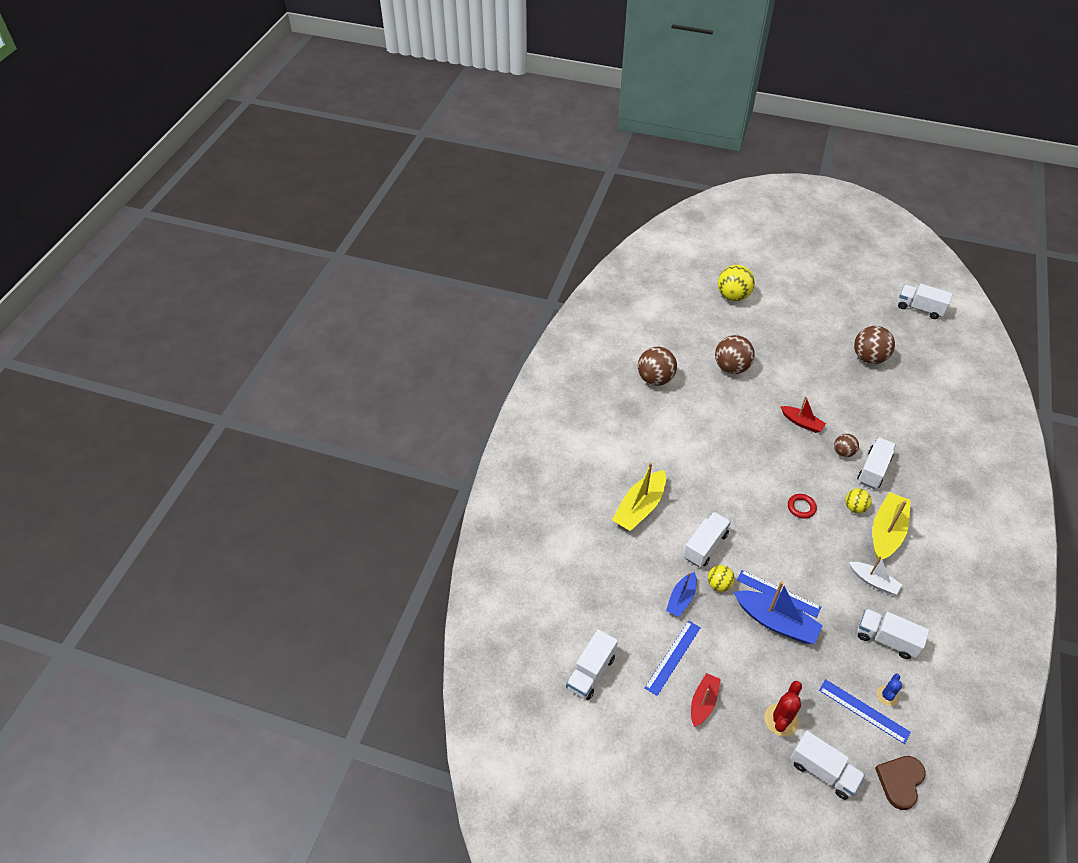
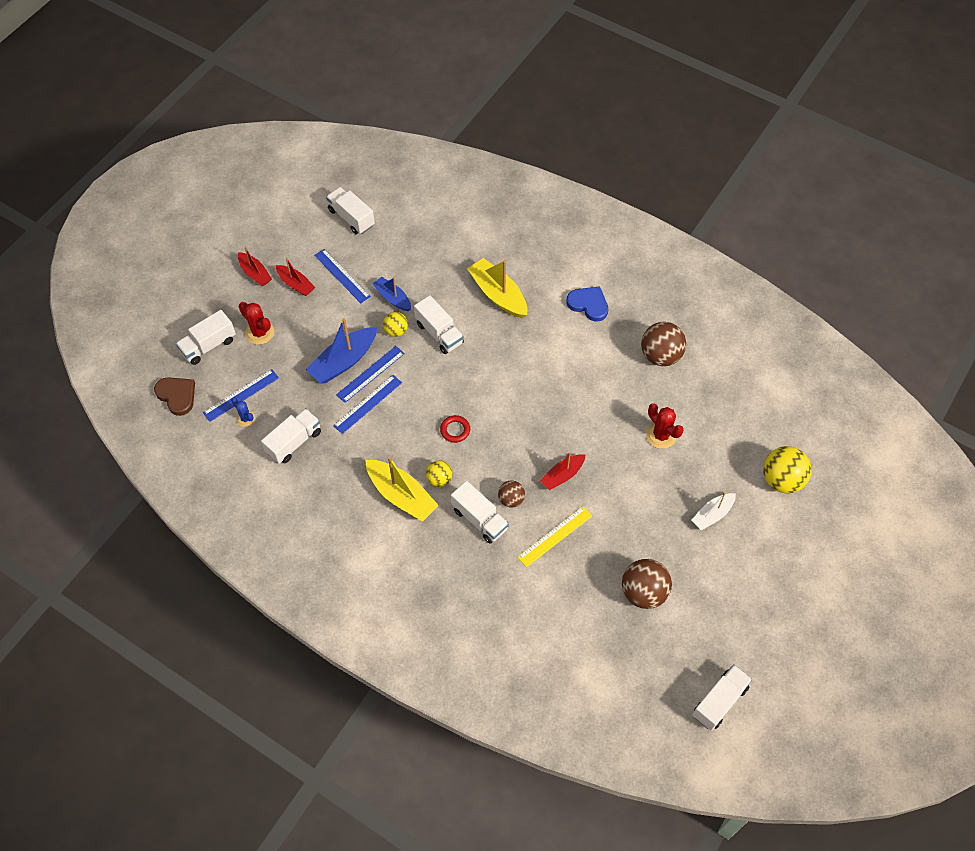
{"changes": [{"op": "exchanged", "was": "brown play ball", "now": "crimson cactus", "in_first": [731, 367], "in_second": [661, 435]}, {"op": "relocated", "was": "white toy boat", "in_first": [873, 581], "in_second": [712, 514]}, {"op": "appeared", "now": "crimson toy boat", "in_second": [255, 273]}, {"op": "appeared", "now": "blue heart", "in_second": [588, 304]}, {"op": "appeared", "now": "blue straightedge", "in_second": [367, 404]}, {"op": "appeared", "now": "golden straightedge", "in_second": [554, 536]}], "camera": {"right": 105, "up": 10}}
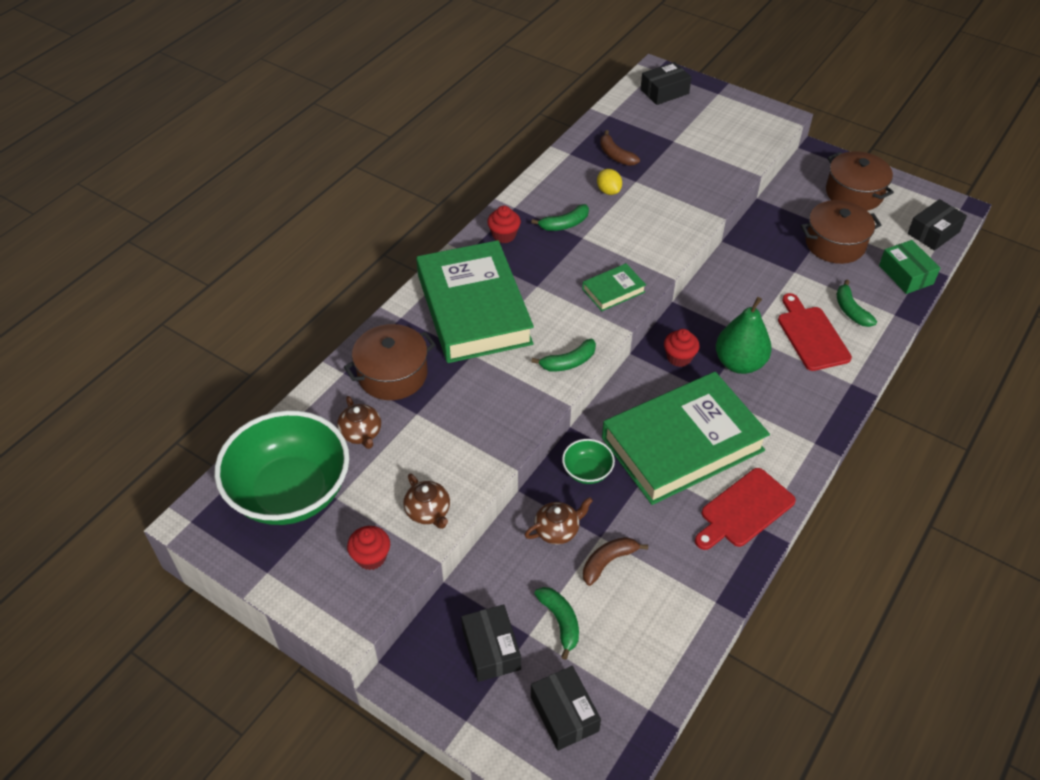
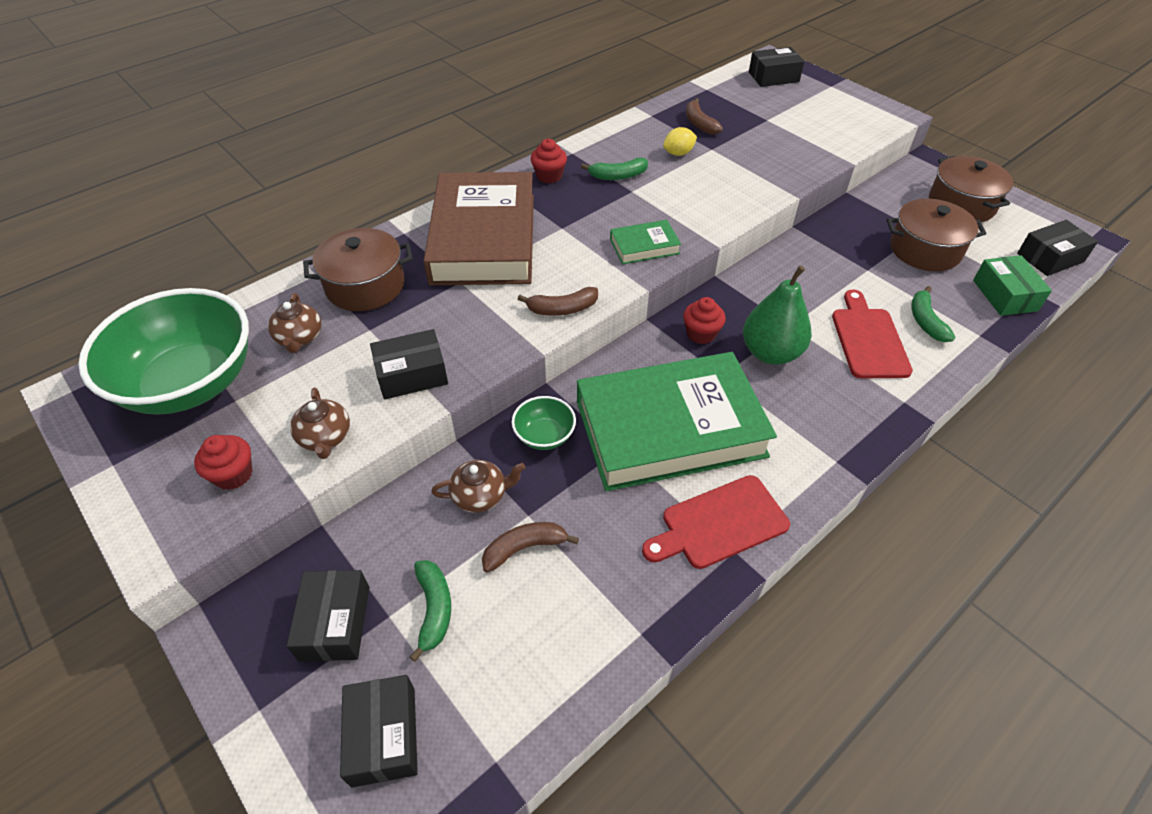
{"changes": [{"op": "spun", "was": "golden lemon", "in_first": [608, 191], "in_second": [678, 153], "clockwise": 75}, {"op": "colour", "was": "leaf-green hardcover", "now": "brown hardcover", "in_first": [473, 309], "in_second": [483, 238]}, {"op": "colour", "was": "leaf-green banana fruit", "now": "brown banana fruit", "in_first": [569, 362], "in_second": [562, 309]}, {"op": "appeared", "now": "jet-black box", "in_second": [412, 374]}], "camera": {"right": 15, "up": 0}}
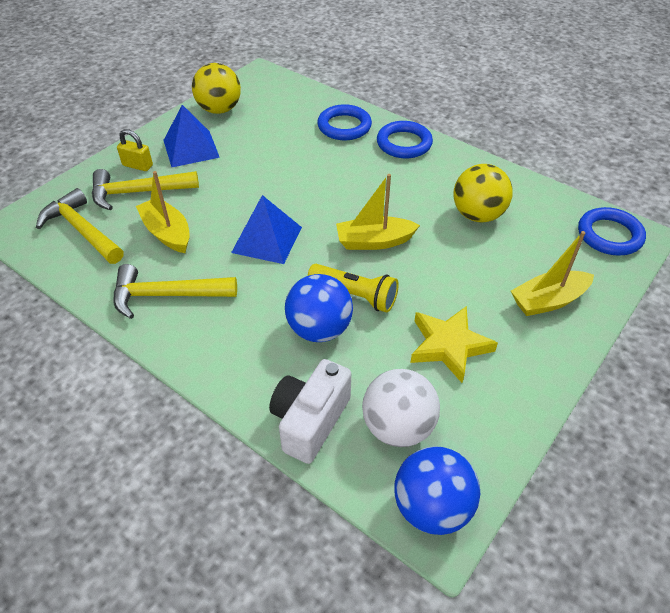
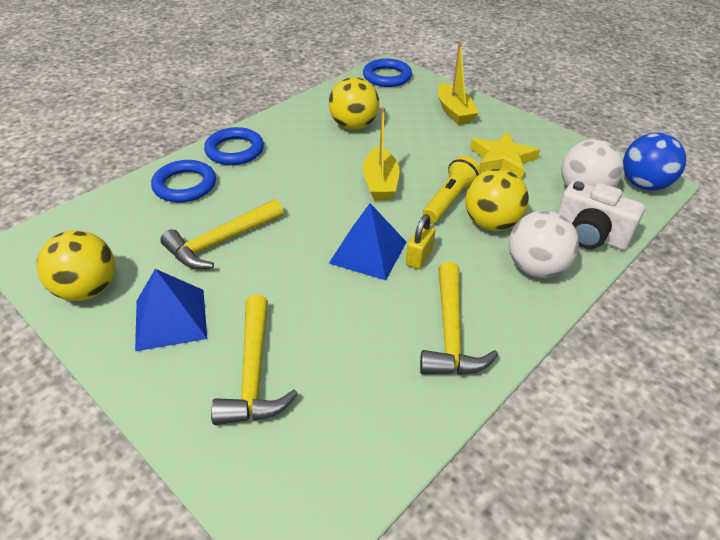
{"changes": [{"op": "relocated", "was": "golden small lock", "in_first": [137, 165], "in_second": [419, 257]}, {"op": "missing", "was": "golden toy boat", "in_first": [167, 233]}, {"op": "relocated", "was": "golden claw hammer", "in_first": [82, 230], "in_second": [221, 242]}, {"op": "colour", "was": "blue play ball", "now": "golden play ball", "in_first": [319, 329], "in_second": [491, 224]}, {"op": "appeared", "now": "white play ball", "in_second": [535, 268]}], "camera": {"right": -85, "up": -5}}
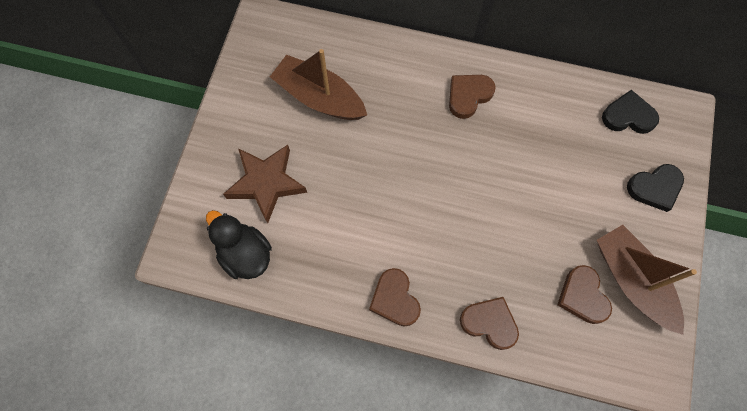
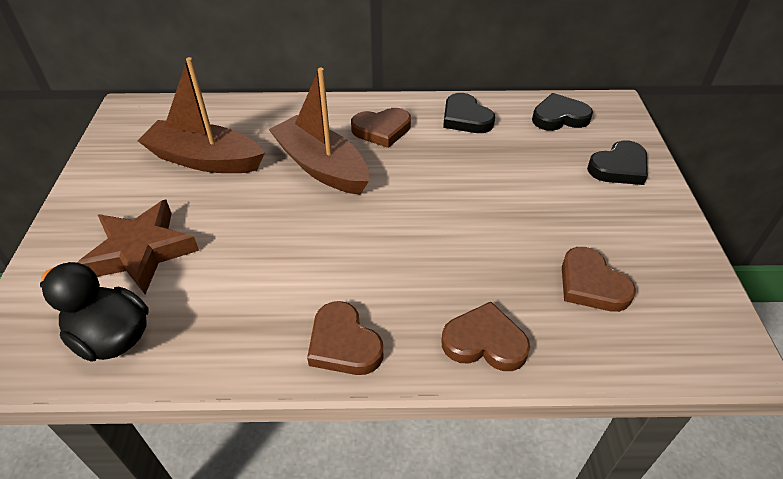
{"changes": [{"op": "spun", "was": "brown heart", "in_first": [468, 96], "in_second": [382, 130], "clockwise": -135}, {"op": "relocated", "was": "brown toy boat", "in_first": [632, 281], "in_second": [321, 167]}, {"op": "appeared", "now": "jet-black heart", "in_second": [465, 118]}], "camera": {"right": -15, "up": -25}}
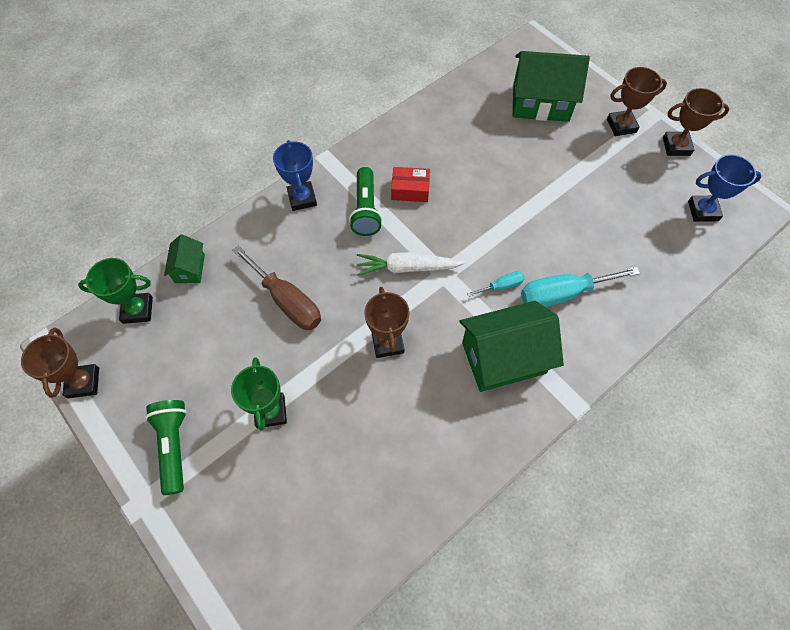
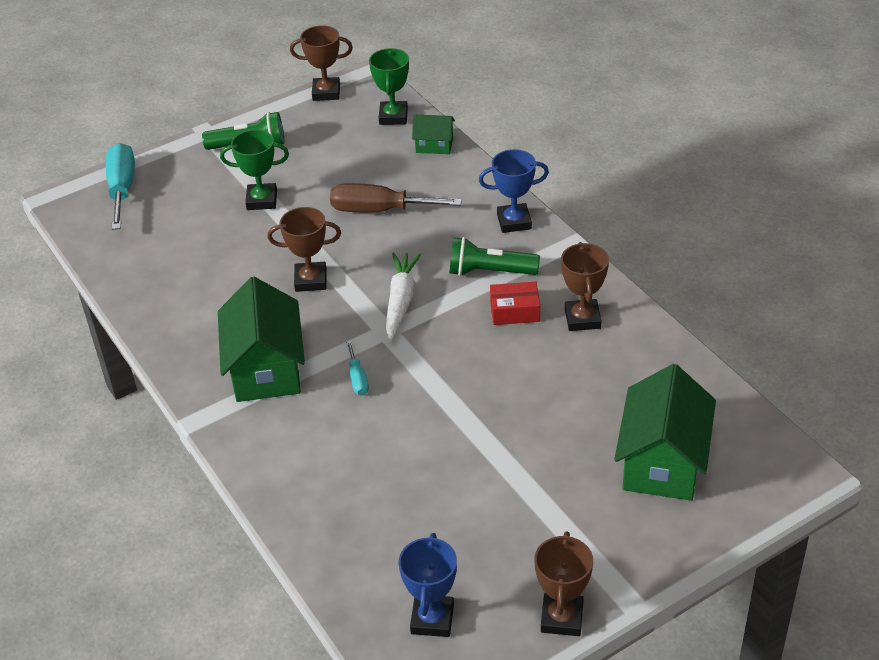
{"changes": [{"op": "relocated", "was": "brown prize cup", "in_first": [621, 126], "in_second": [582, 319]}, {"op": "spun", "was": "crimson box", "in_first": [410, 190], "in_second": [515, 311], "clockwise": 75}, {"op": "spun", "was": "brown flat screwdriver", "in_first": [287, 301], "in_second": [379, 210], "clockwise": 45}, {"op": "relocated", "was": "aqua flat screwdriver", "in_first": [562, 294], "in_second": [122, 189]}], "camera": {"right": 100, "up": -20}}
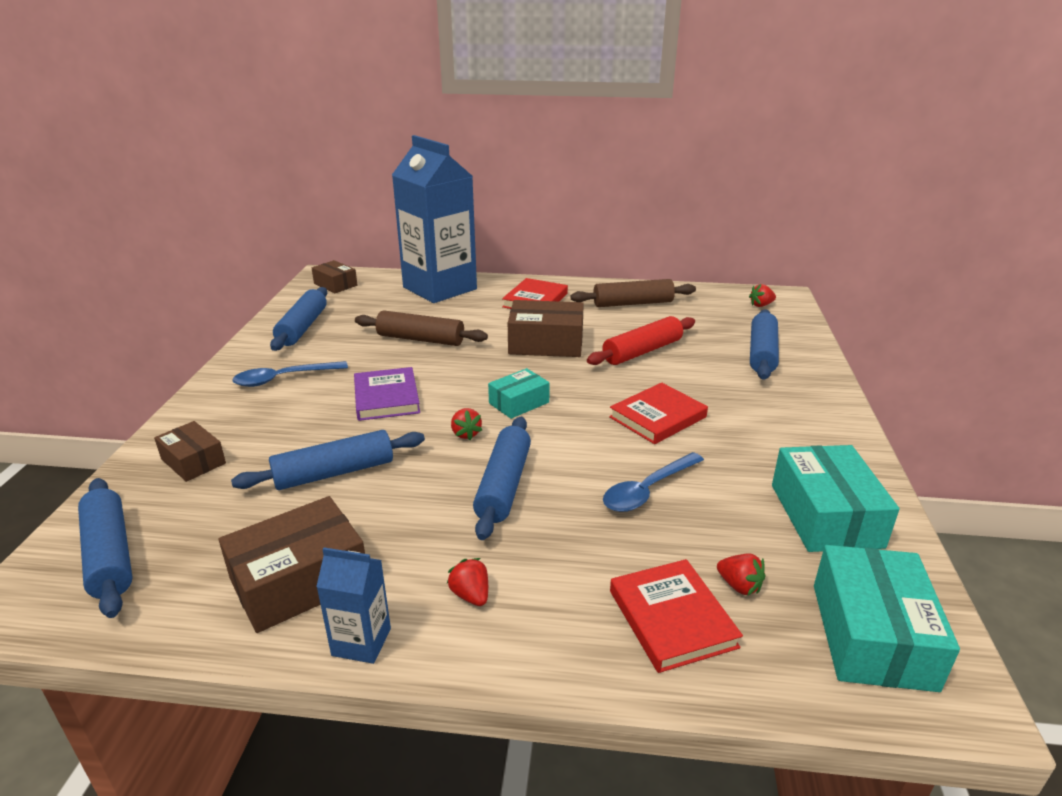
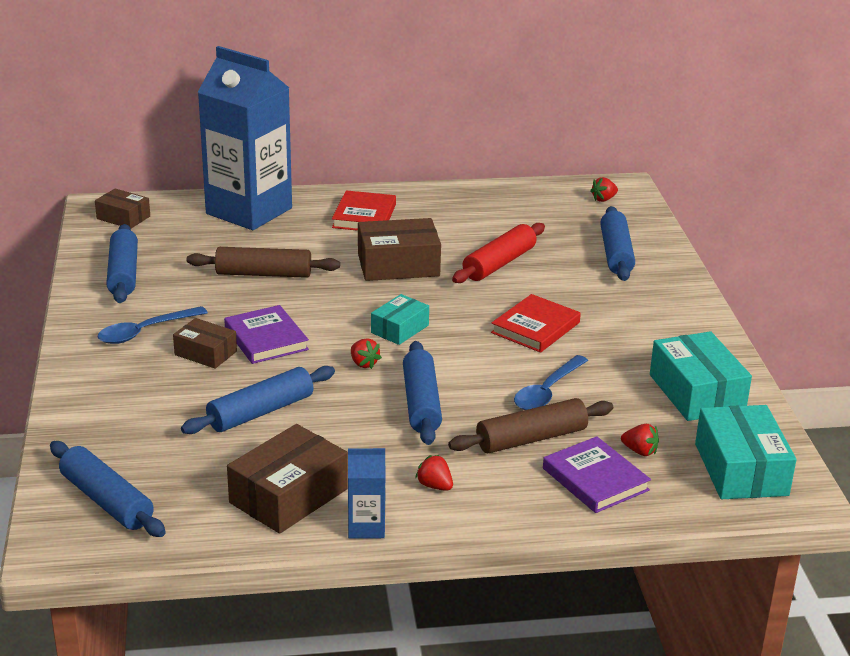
{"changes": [{"op": "relocated", "was": "brown dough roller", "in_first": [633, 303], "in_second": [531, 439]}, {"op": "relocated", "was": "brown box", "in_first": [193, 461], "in_second": [205, 353]}, {"op": "colour", "was": "crimson hardcover", "now": "royal purple hardcover", "in_first": [672, 618], "in_second": [595, 479]}], "camera": {"right": -15, "up": 0}}
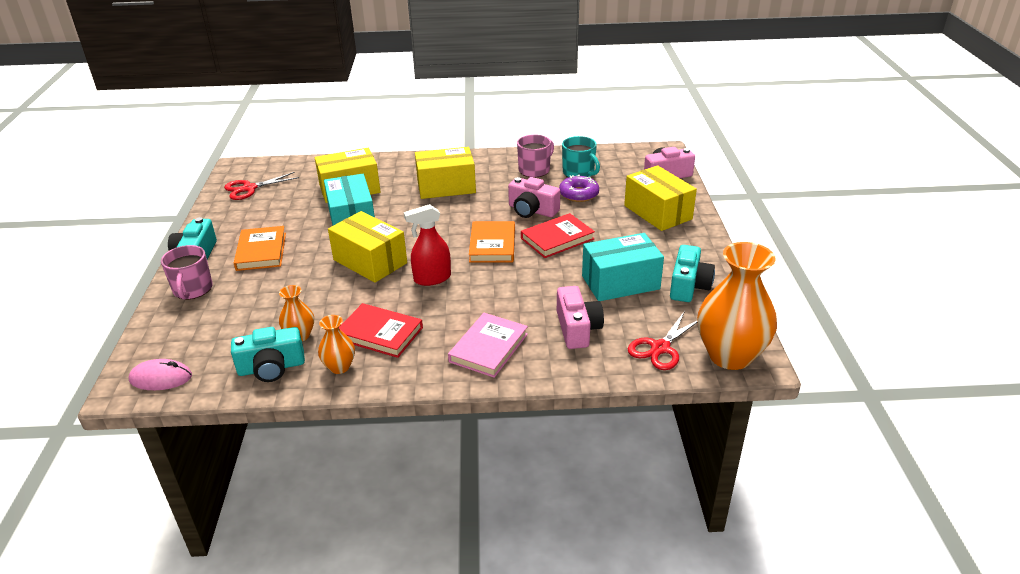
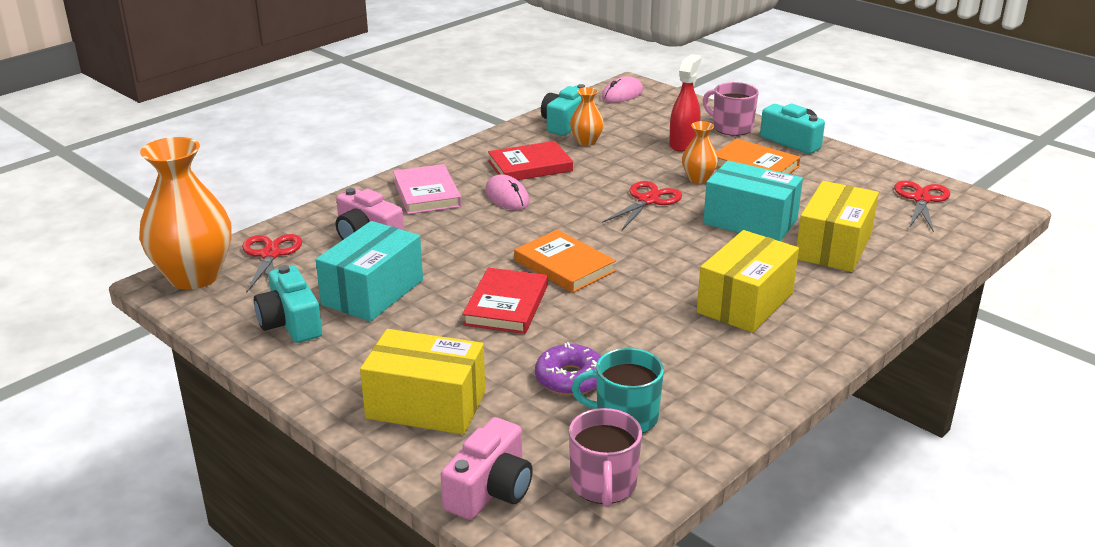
{"changes": [{"op": "relocated", "was": "rosy tea mug", "in_first": [534, 170], "in_second": [603, 484]}, {"op": "missing", "was": "rosy photo camera", "in_first": [532, 210]}, {"op": "relocated", "was": "crimson sprayer", "in_first": [432, 278], "in_second": [683, 144]}, {"op": "exchanged", "was": "golden box", "now": "crimson shears", "in_first": [370, 261], "in_second": [648, 200]}, {"op": "relocated", "was": "orange-coloured flower vase", "in_first": [339, 367], "in_second": [698, 179]}, {"op": "appeared", "now": "rosy computer mouse", "in_second": [507, 197]}], "camera": {"right": 135, "up": -5}}
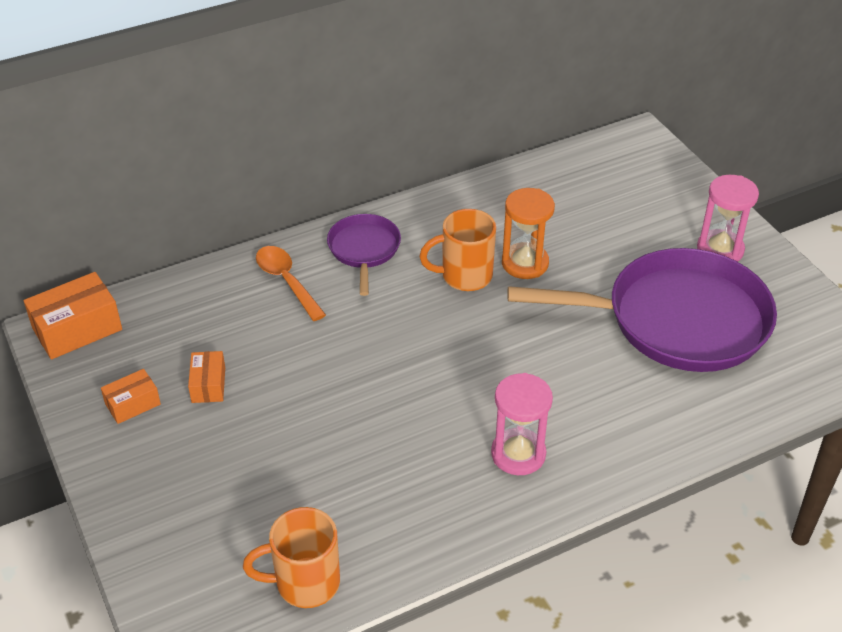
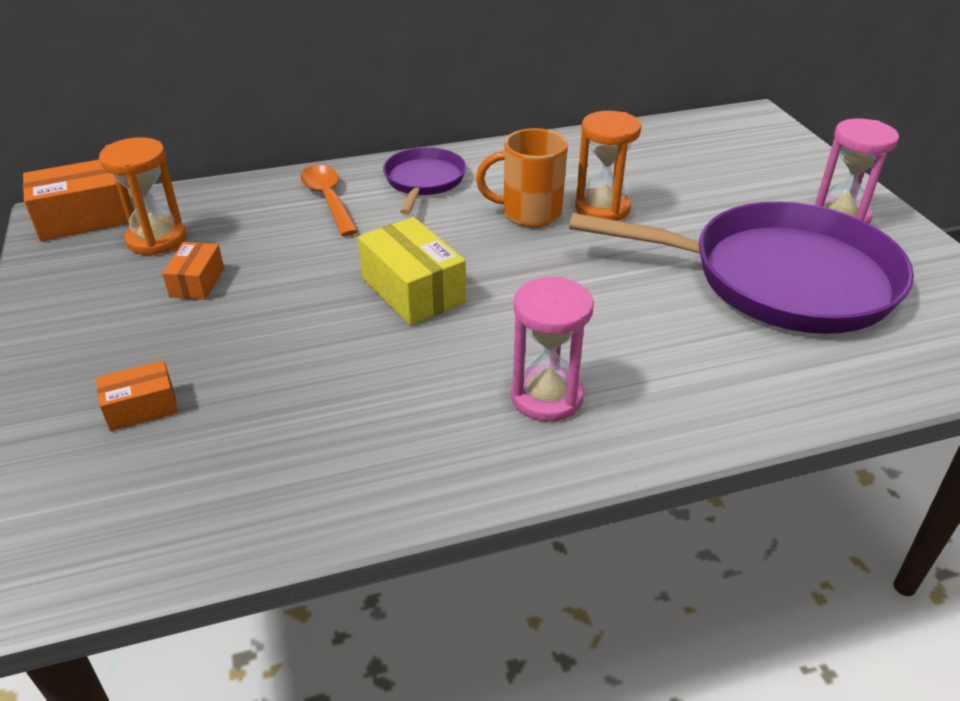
{"changes": [{"op": "relocated", "was": "orange-coloured box", "in_first": [133, 404], "in_second": [141, 408]}, {"op": "missing", "was": "orange-coloured tea mug", "in_first": [305, 583]}, {"op": "appeared", "now": "orange-coloured sandglass", "in_second": [156, 239]}, {"op": "appeared", "now": "golden box", "in_second": [413, 290]}], "camera": {"right": 10, "up": -5}}
